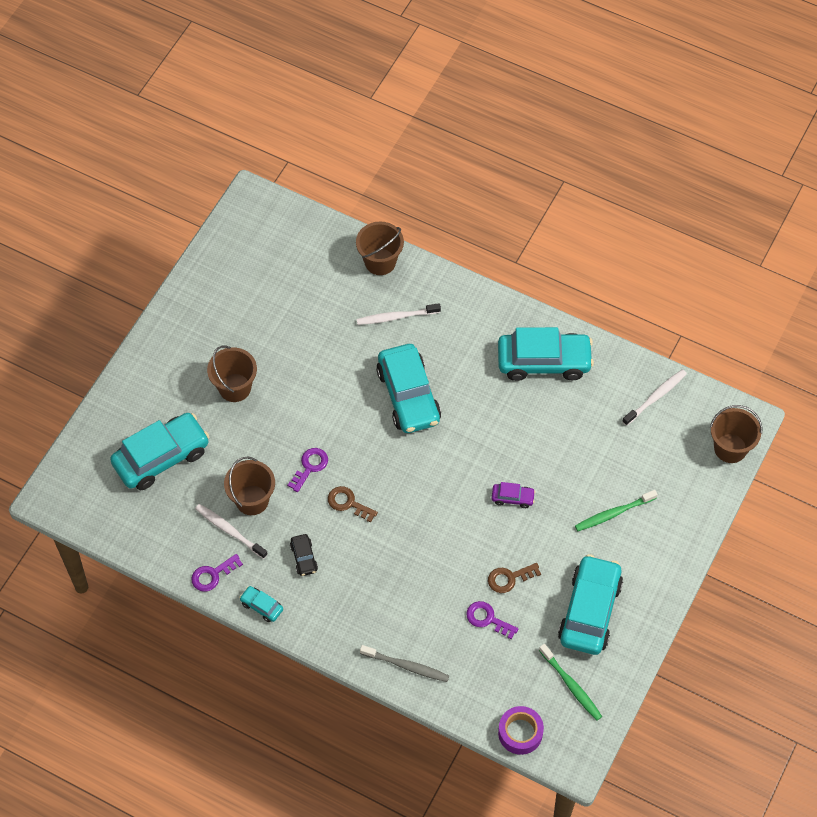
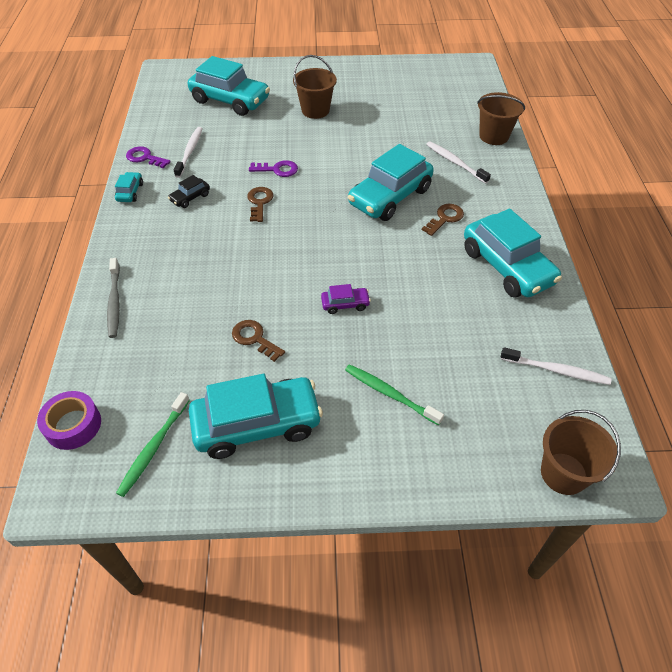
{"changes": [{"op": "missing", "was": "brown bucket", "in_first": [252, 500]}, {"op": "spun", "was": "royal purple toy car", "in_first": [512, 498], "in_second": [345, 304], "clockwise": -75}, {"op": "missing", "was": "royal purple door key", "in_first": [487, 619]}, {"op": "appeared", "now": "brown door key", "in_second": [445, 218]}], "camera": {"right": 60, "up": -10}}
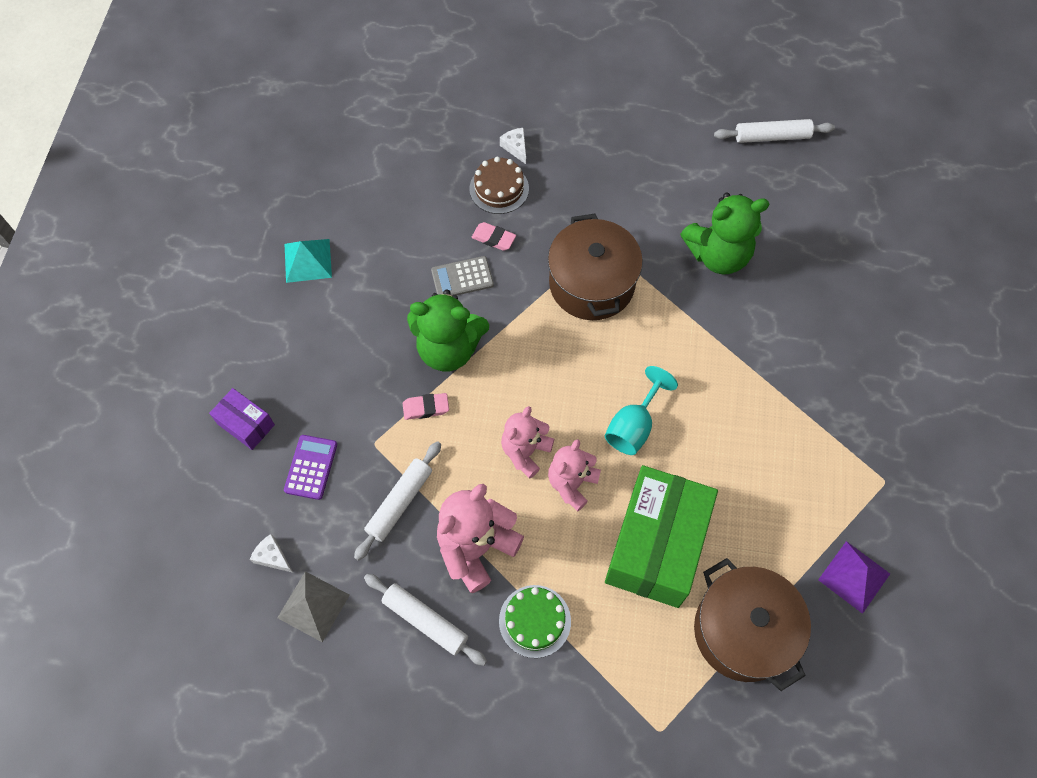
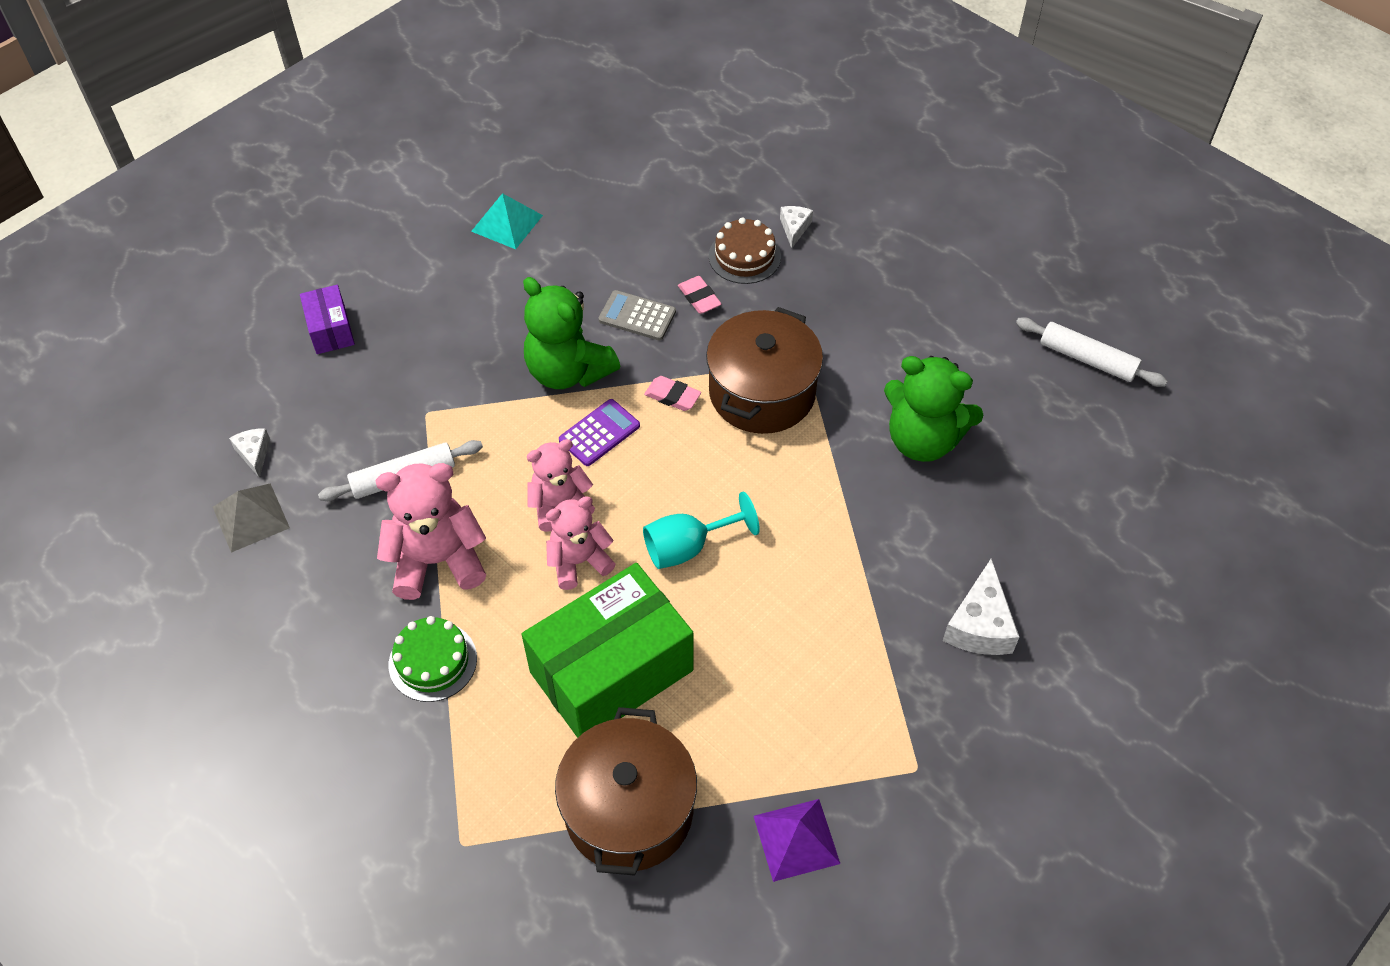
{"changes": [{"op": "relocated", "was": "rosy gum eraser", "in_first": [426, 408], "in_second": [672, 396]}, {"op": "relocated", "was": "royal purple calculator", "in_first": [311, 467], "in_second": [599, 433]}, {"op": "missing", "was": "white dough roller", "in_first": [425, 621]}, {"op": "appeared", "now": "white cheese", "in_second": [979, 625]}], "camera": {"right": 35, "up": -10}}
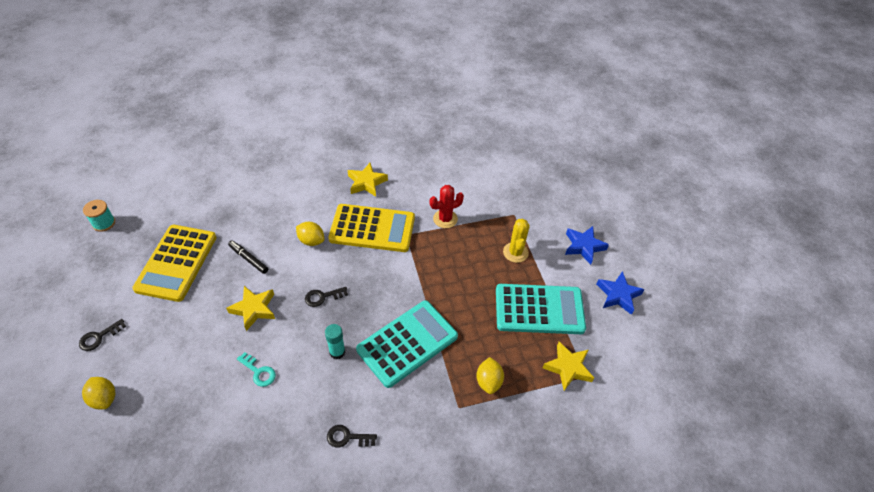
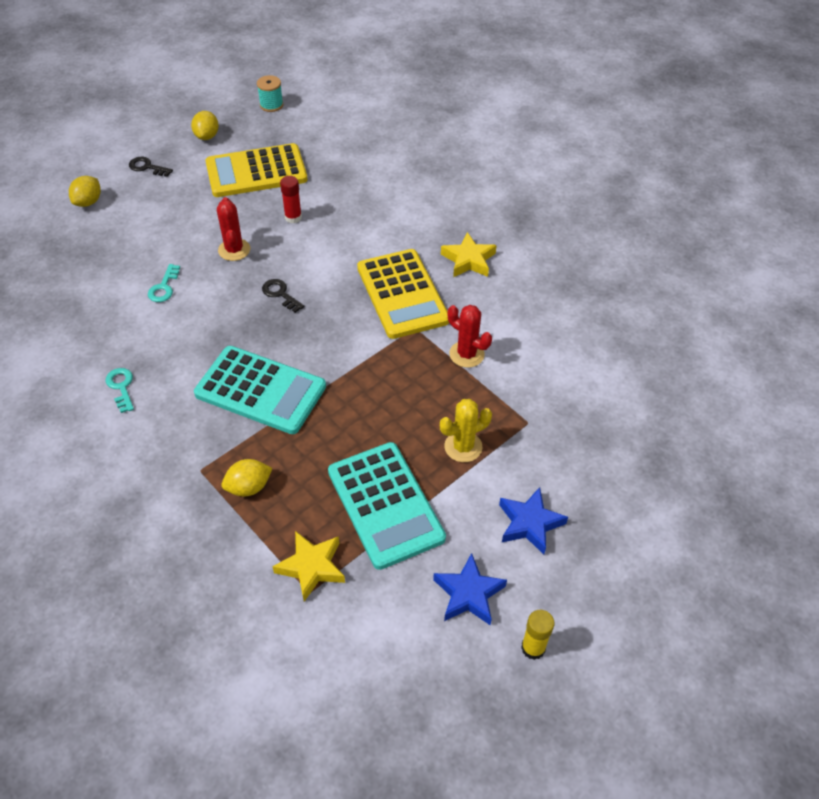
{"changes": [{"op": "relocated", "was": "golden lemon", "in_first": [311, 241], "in_second": [207, 136]}, {"op": "exchanged", "was": "jet-black marker pen", "now": "crimson glue stick", "in_first": [248, 259], "in_second": [293, 217]}, {"op": "exchanged", "was": "golden star", "now": "crimson cactus", "in_first": [254, 309], "in_second": [234, 250]}, {"op": "missing", "was": "aqua glue stick", "in_first": [337, 352]}, {"op": "colour", "was": "jet-black door key", "now": "aqua door key", "in_first": [347, 437], "in_second": [121, 387]}, {"op": "appeared", "now": "golden glue stick", "in_second": [533, 648]}], "camera": {"right": 65, "up": 0}}
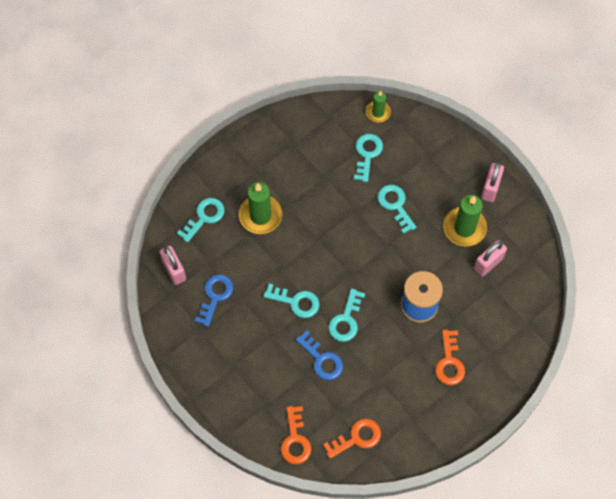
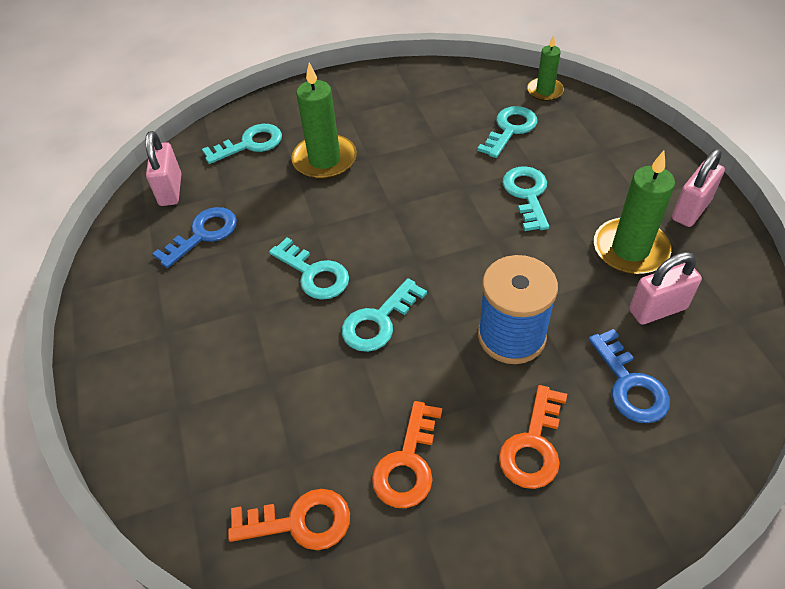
{"changes": [{"op": "relocated", "was": "blue door key", "in_first": [322, 360], "in_second": [630, 385]}, {"op": "relocated", "was": "orange-coloured door key", "in_first": [295, 440], "in_second": [407, 463]}], "camera": {"right": 25, "up": -15}}
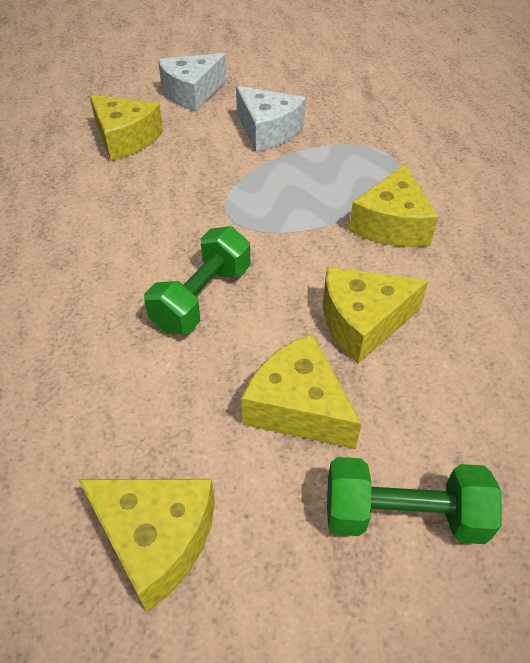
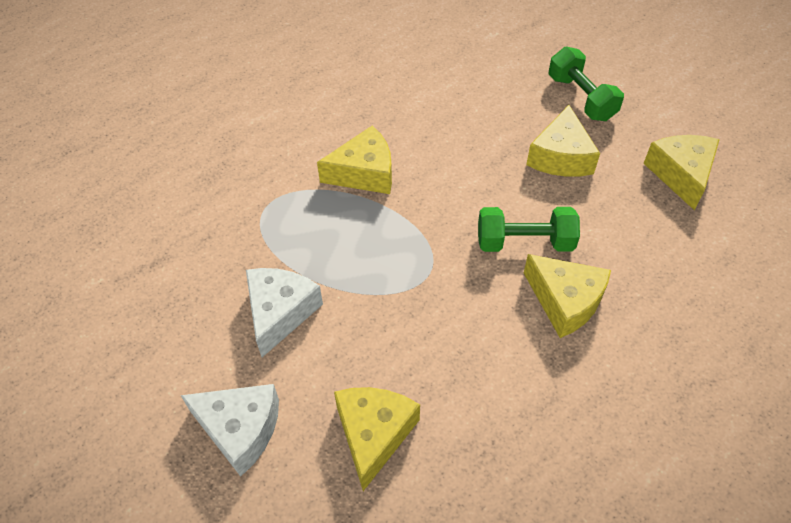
{"changes": [{"op": "relocated", "was": "golden cheese", "in_first": [362, 322], "in_second": [565, 301]}], "camera": {"right": -120, "up": 5}}
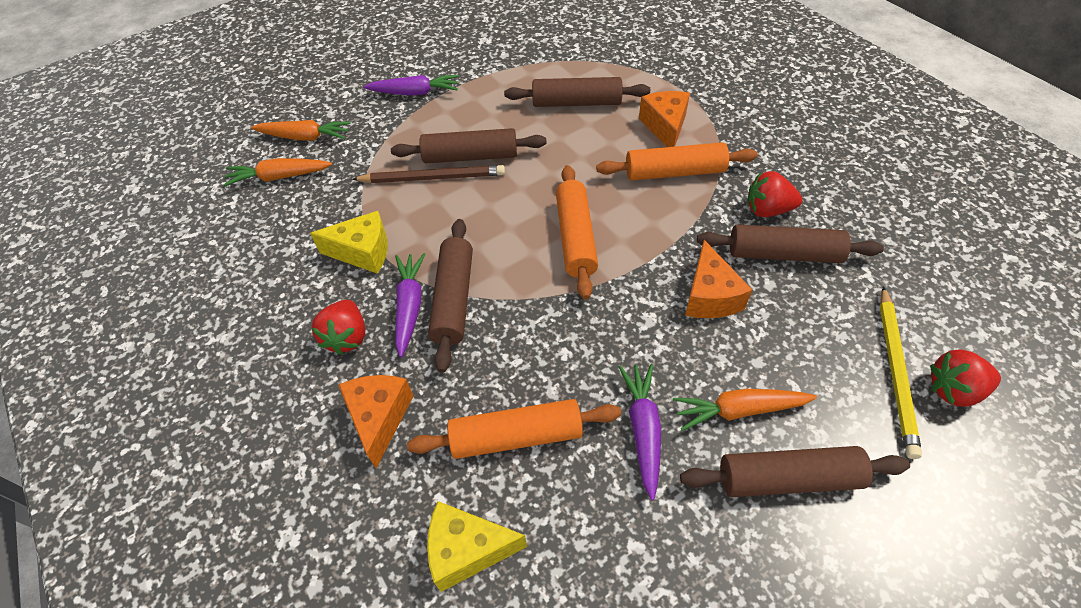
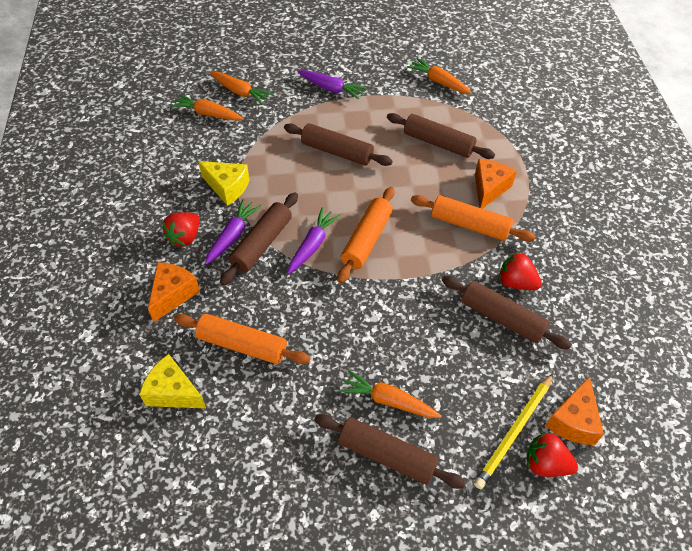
{"changes": [{"op": "missing", "was": "brown pencil", "in_first": [433, 178]}, {"op": "relocated", "was": "orange-coloured cheese", "in_first": [709, 296], "in_second": [573, 421]}, {"op": "relocated", "was": "royal purple carrot", "in_first": [643, 429], "in_second": [312, 245]}, {"op": "appeared", "now": "orange-coloured carrot", "in_second": [438, 82]}], "camera": {"right": 25, "up": 0}}
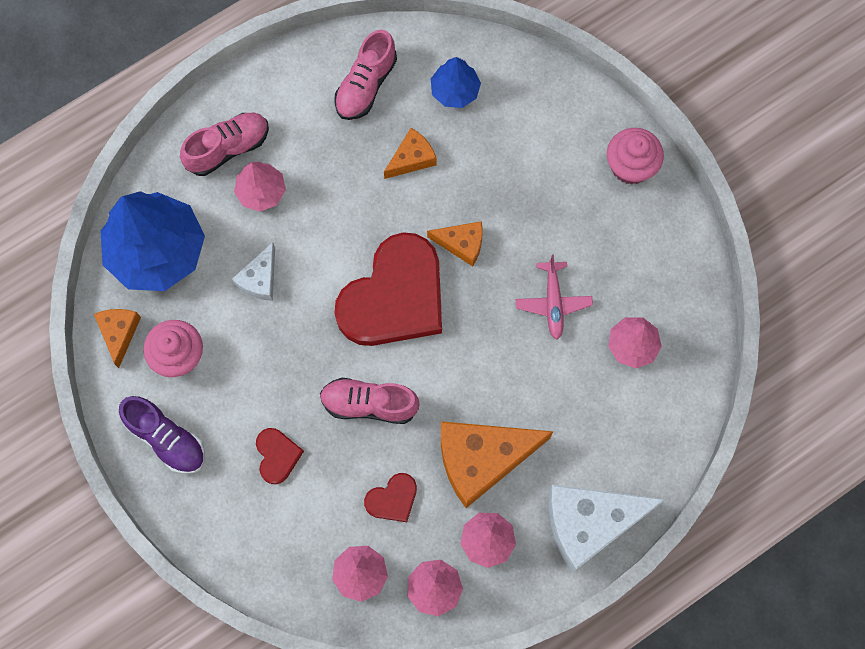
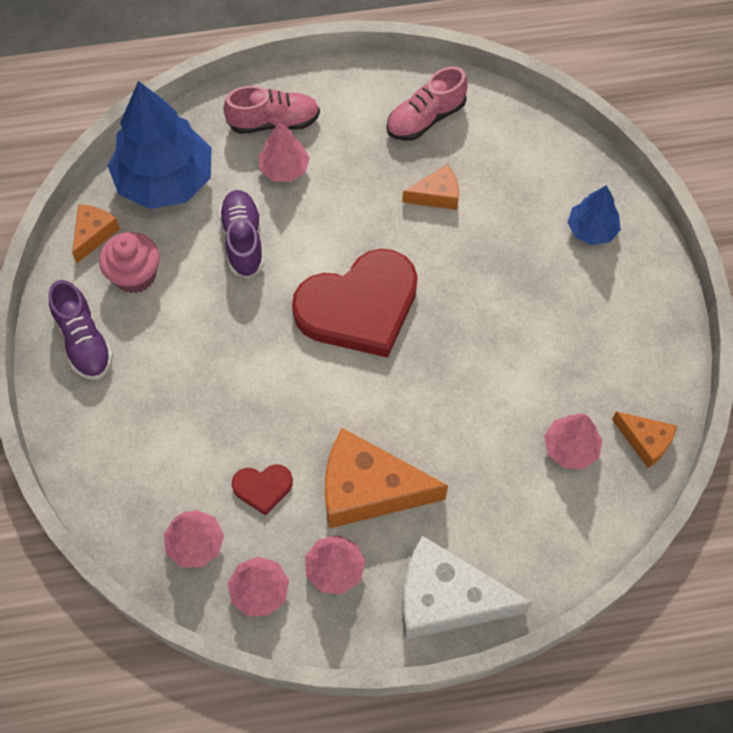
{"changes": [{"op": "relocated", "was": "blue fir tree", "in_first": [455, 91], "in_second": [591, 230]}, {"op": "missing", "was": "rosy muffin", "in_first": [630, 166]}, {"op": "relocated", "was": "orange-coloured cheese", "in_first": [461, 244], "in_second": [645, 441]}, {"op": "exchanged", "was": "white cheese", "now": "royal purple sneaker", "in_first": [259, 279], "in_second": [243, 240]}, {"op": "missing", "was": "rosy plane", "in_first": [553, 303]}, {"op": "missing", "was": "rosy sneaker", "in_first": [369, 404]}, {"op": "missing", "was": "crimson heart", "in_first": [277, 456]}], "camera": {"right": 25, "up": -10}}
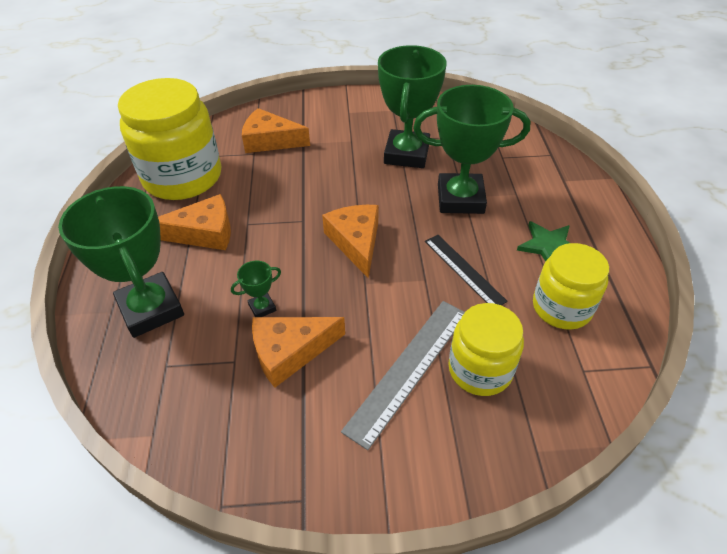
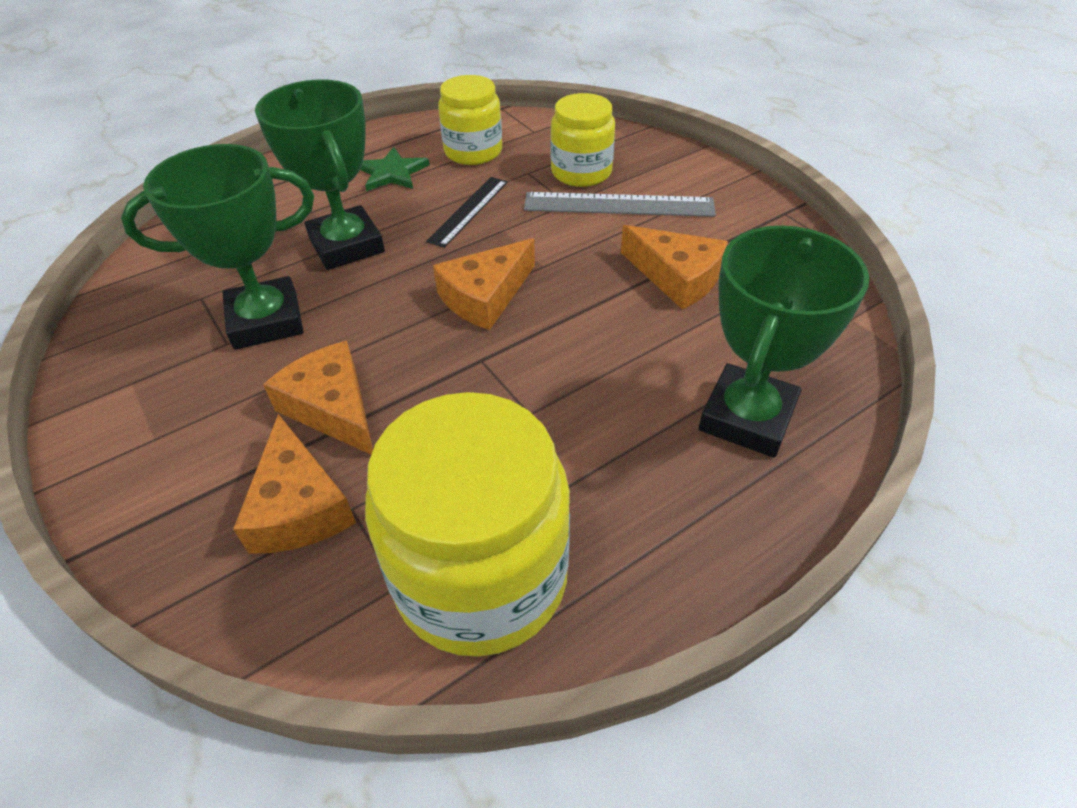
{"changes": [{"op": "relocated", "was": "orange-coloured cheese", "in_first": [204, 233], "in_second": [332, 408]}, {"op": "missing", "was": "leaf-green prize cup", "in_first": [262, 307]}], "camera": {"right": -120, "up": 0}}
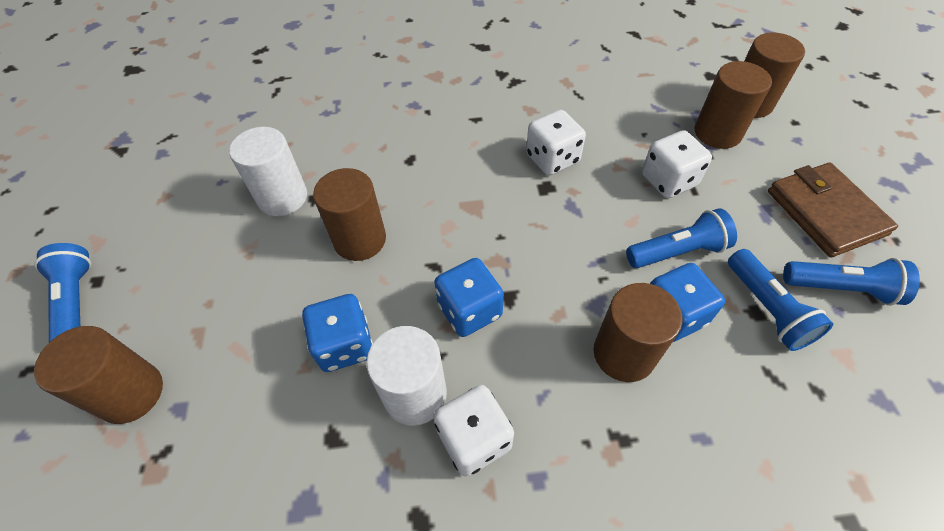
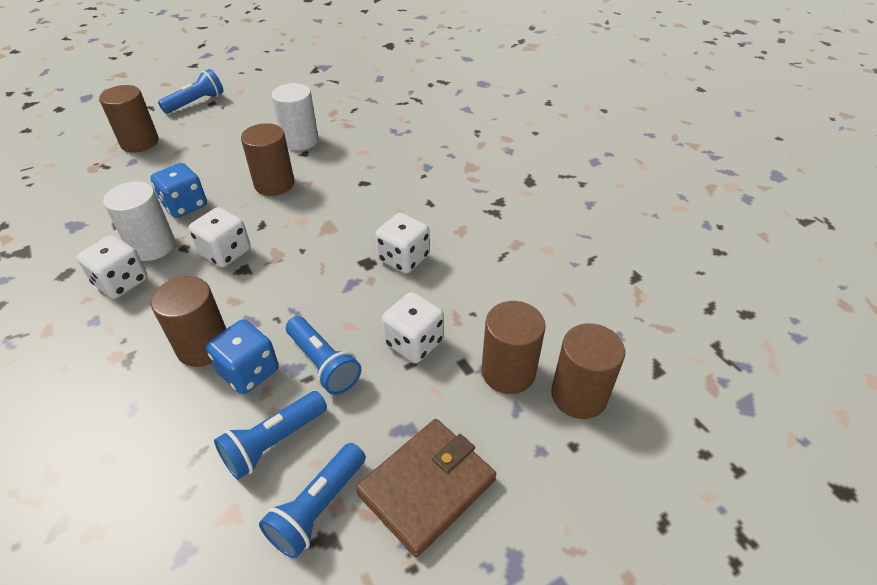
{"changes": [{"op": "colour", "was": "blue game die", "now": "white game die", "in_first": [470, 310], "in_second": [226, 252]}, {"op": "spun", "was": "blue pocket torch", "in_first": [841, 288], "in_second": [318, 508], "clockwise": 45}], "camera": {"right": 65, "up": -10}}
